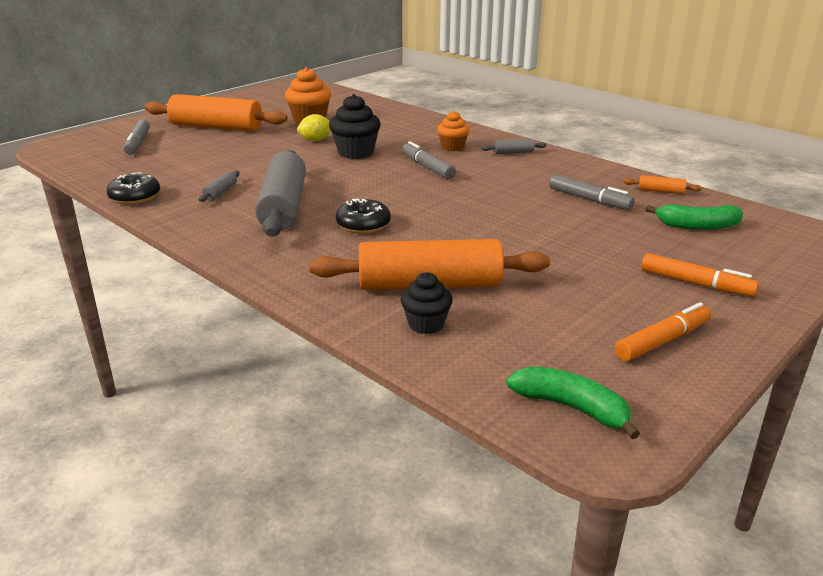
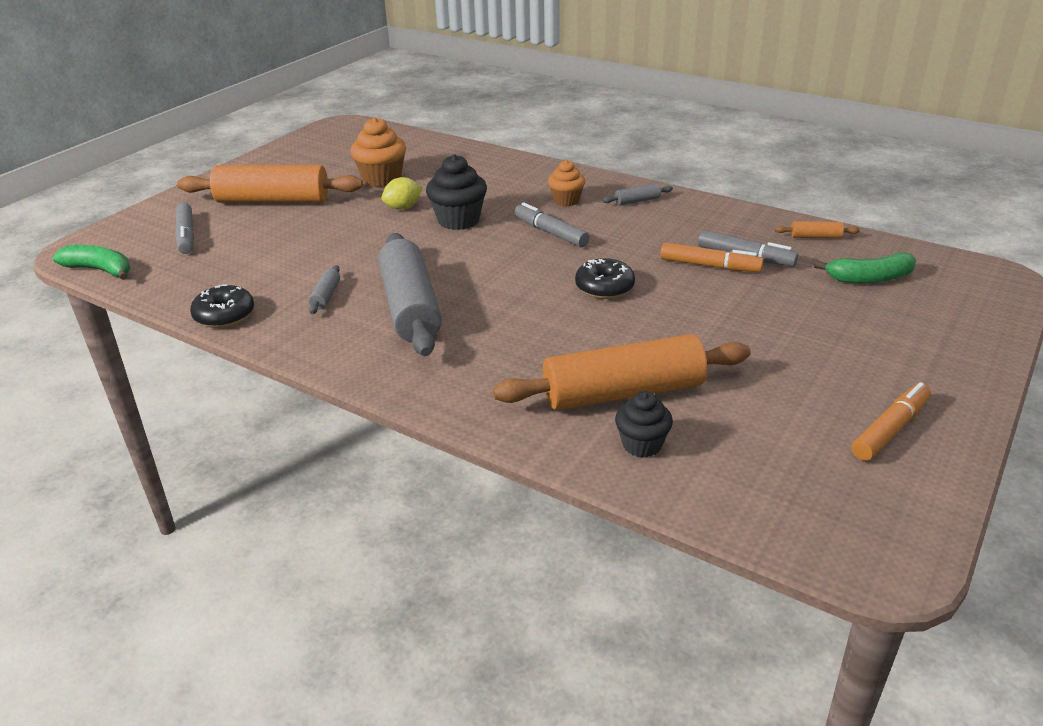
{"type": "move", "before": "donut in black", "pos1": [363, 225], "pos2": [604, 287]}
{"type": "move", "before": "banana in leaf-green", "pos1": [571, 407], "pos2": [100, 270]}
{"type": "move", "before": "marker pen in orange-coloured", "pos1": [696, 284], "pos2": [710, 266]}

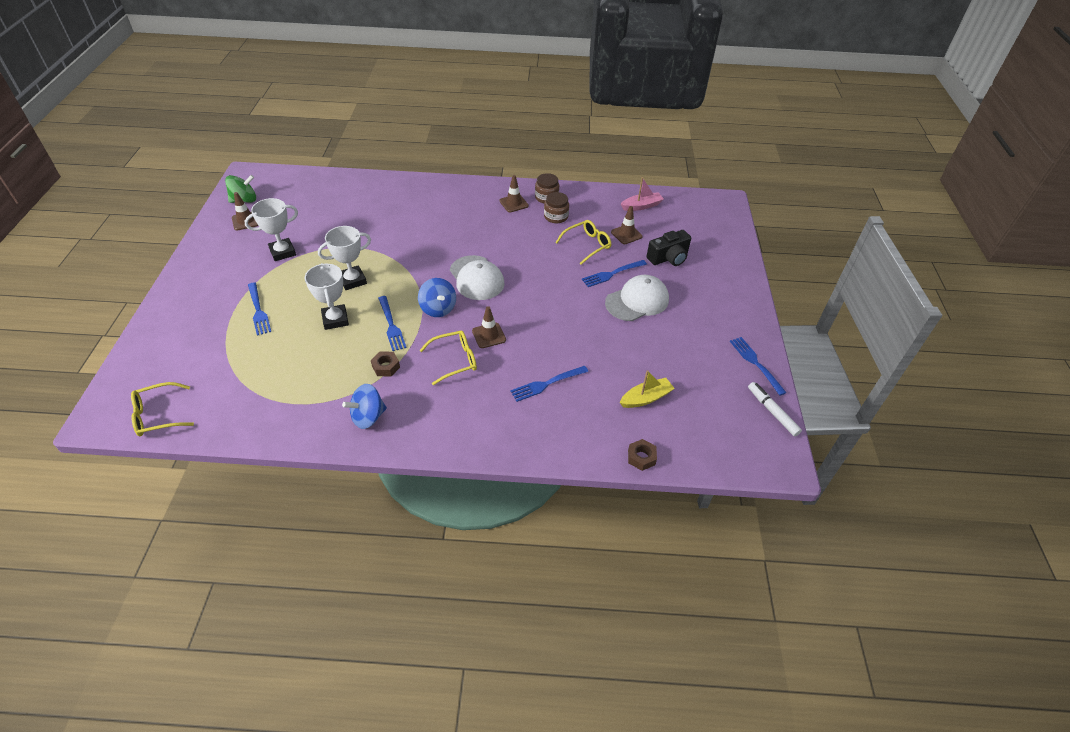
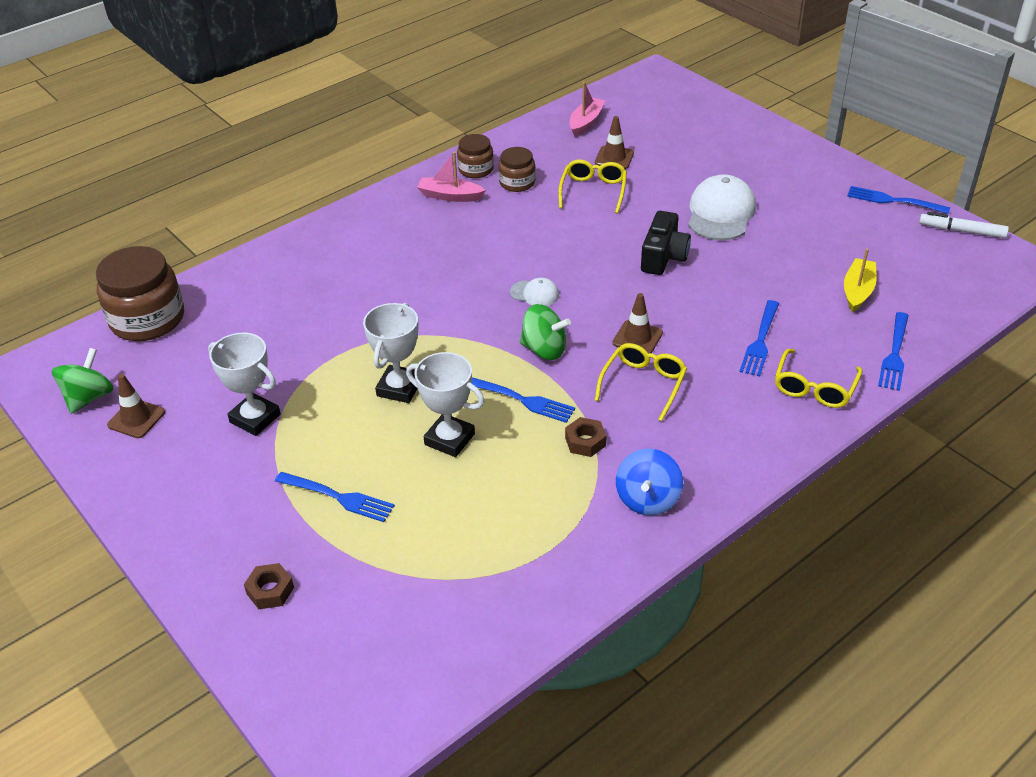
{"type": "move", "before": "spectacles in golden", "pos1": [158, 415], "pos2": [814, 387]}
{"type": "rotate", "before": "trophy in white", "pos1": [282, 252], "pos2": [255, 418], "turn": -75}
{"type": "recolor", "before": "whirligig in blue", "after": "whirligig in leaf-green", "pos1": [438, 308], "pos2": [544, 349]}
{"type": "resize", "before": "cap in white", "pos1": [476, 278], "pos2": [534, 294], "scale": 0.51}
{"type": "replace", "before": "road cone in brown", "after": "toy boat in rosy", "pos1": [514, 203], "pos2": [450, 196]}
{"type": "move", "before": "fork in blue", "pos1": [612, 274], "pos2": [894, 354]}
{"type": "move", "before": "hex nut in brown", "pos1": [641, 457], "pos2": [270, 591]}
{"type": "move", "before": "compact camera in black", "pos1": [668, 258], "pos2": [663, 257]}
{"type": "insert", "after": "jar in brown", "pos2": [147, 319]}

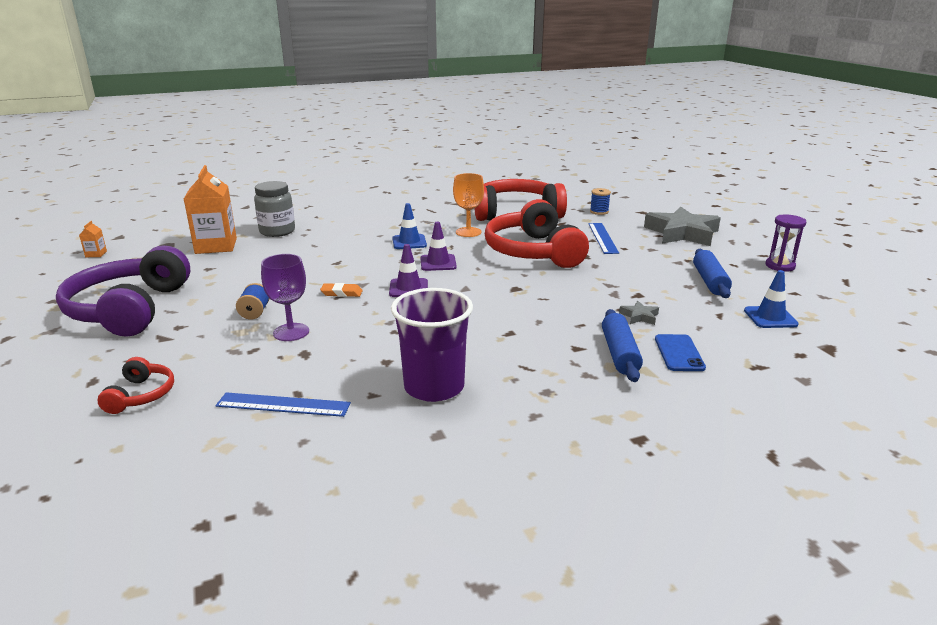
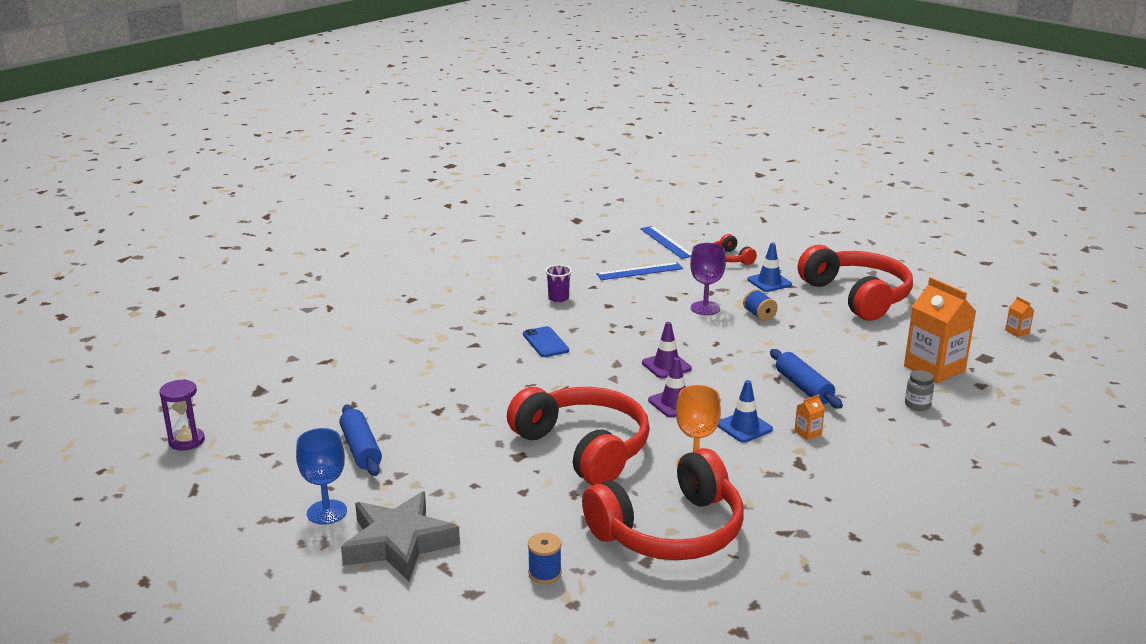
{"type": "recolor", "before": "over-ear headphones in violet", "after": "over-ear headphones in red", "pos1": [129, 309], "pos2": [857, 296]}
{"type": "resize", "before": "jar in gray", "pos1": [277, 231], "pos2": [917, 405], "scale": 0.54}
{"type": "delete", "before": "pencil eraser in orange-coloured", "pos1": [341, 293]}
{"type": "resize", "before": "cup in violet", "pos1": [434, 387], "pos2": [558, 298], "scale": 0.47}
{"type": "move", "before": "ruler in blue", "pos1": [602, 238], "pos2": [666, 242]}
{"type": "move", "before": "dough roller in blue", "pos1": [619, 353], "pos2": [804, 387]}
{"type": "delete", "before": "five-pointed star in gray", "pos1": [639, 316]}
{"type": "move", "before": "smartphone in blue", "pos1": [679, 353], "pos2": [545, 342]}
{"type": "move", "before": "road cone in blue", "pos1": [770, 317], "pos2": [769, 282]}
{"type": "move", "before": "sand timer in violet", "pos1": [780, 266], "pos2": [187, 441]}
{"type": "insert", "after": "wine glass in blue", "pos2": [327, 512]}
{"type": "insert", "after": "carton in orange-coloured", "pos2": [808, 433]}

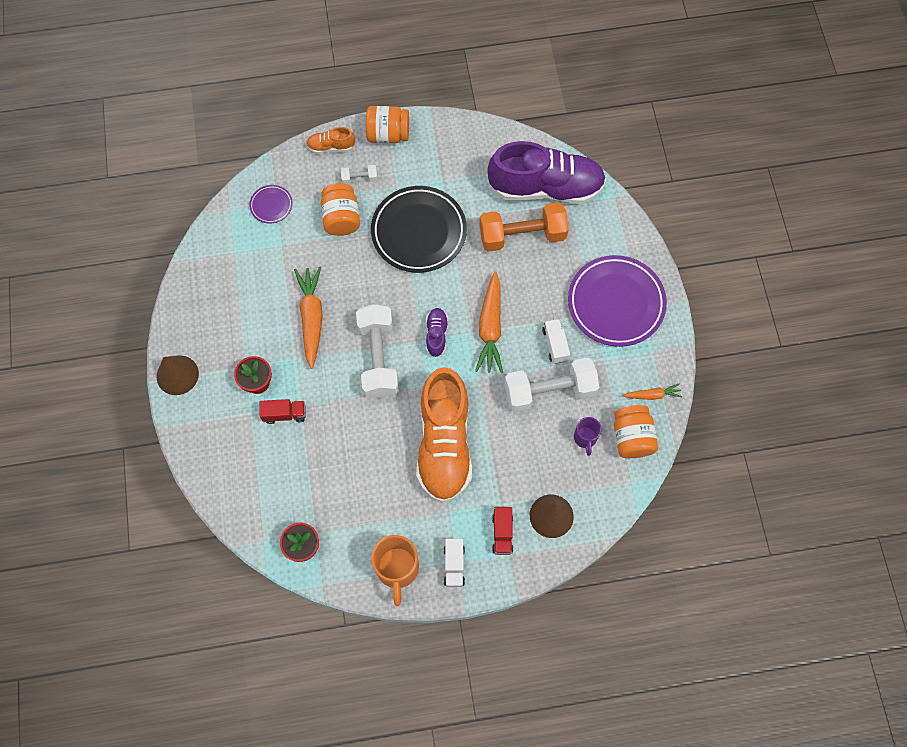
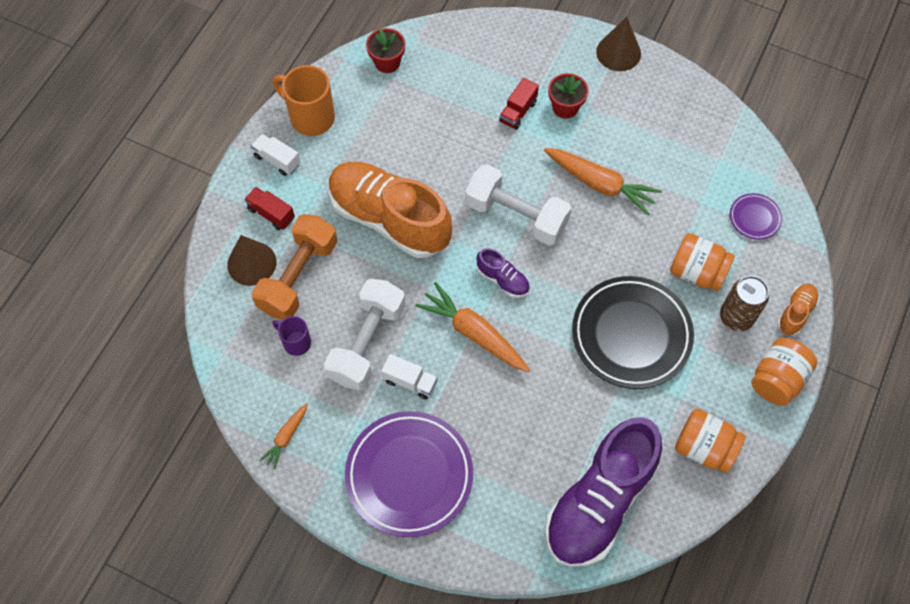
{"type": "replace", "before": "dumbbell in white", "after": "soda can in brown", "pos1": [359, 178], "pos2": [736, 317]}
{"type": "move", "before": "dumbbell in orange-coloured", "pos1": [522, 235], "pos2": [298, 277]}
{"type": "move", "before": "jar in orange-coloured", "pos1": [631, 437], "pos2": [704, 448]}

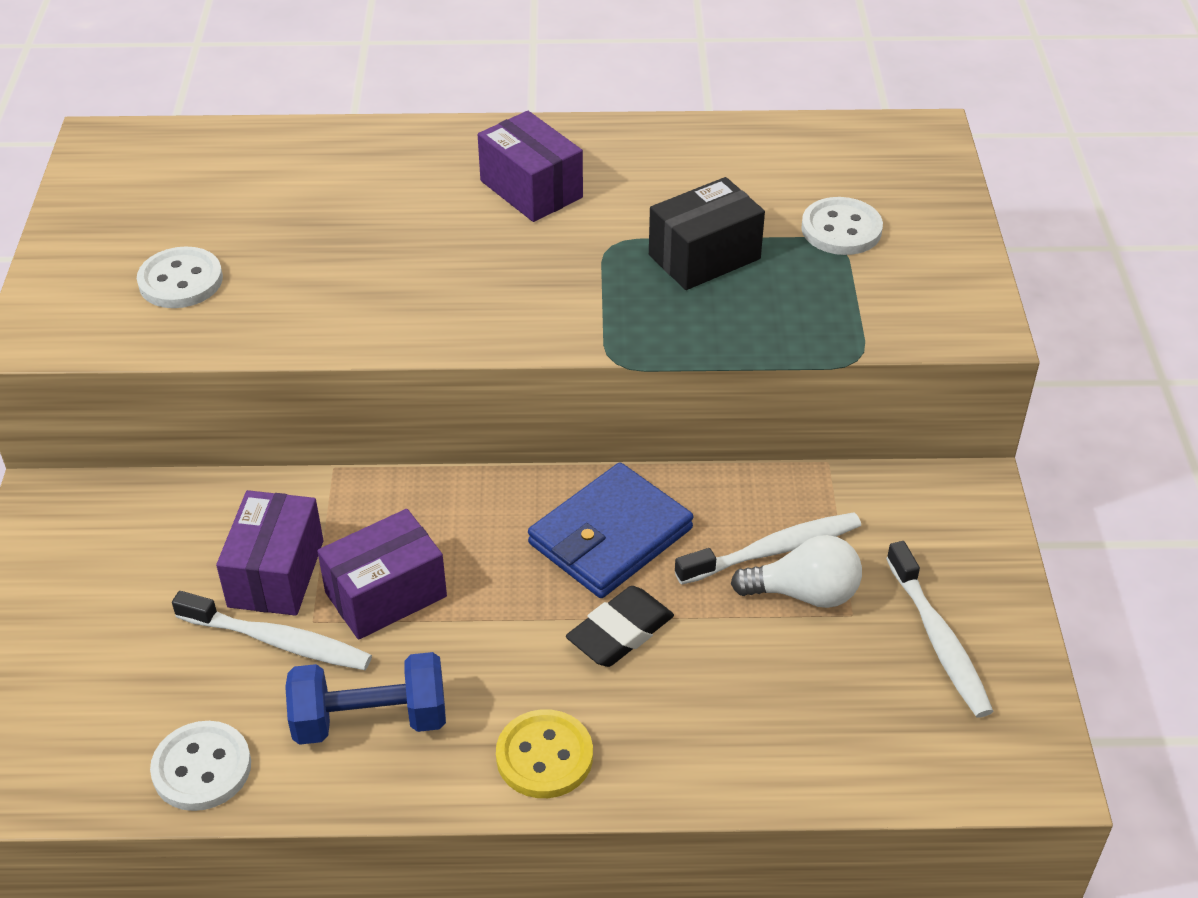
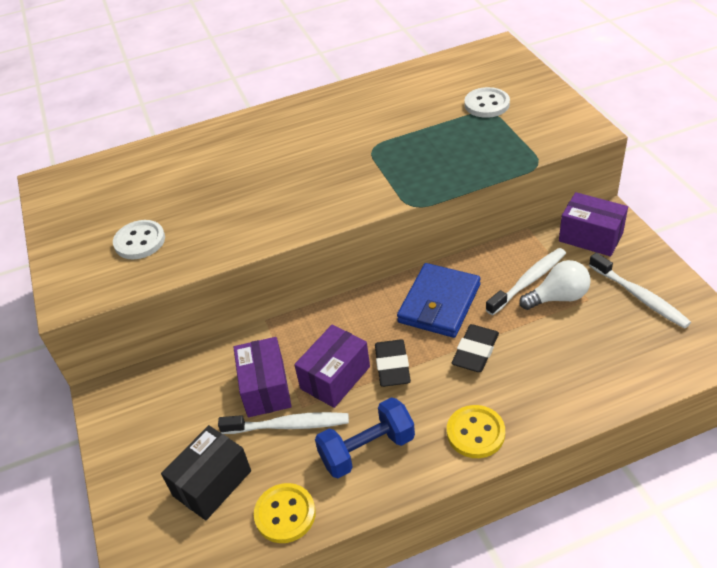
{"type": "recolor", "before": "button in white", "after": "button in golden", "pos1": [202, 768], "pos2": [285, 514]}
{"type": "move", "before": "box in violet", "pos1": [531, 189], "pos2": [590, 237]}
{"type": "move", "before": "box in black", "pos1": [704, 257], "pos2": [212, 483]}
{"type": "insert", "after": "pencil eraser in black", "pos2": [392, 366]}

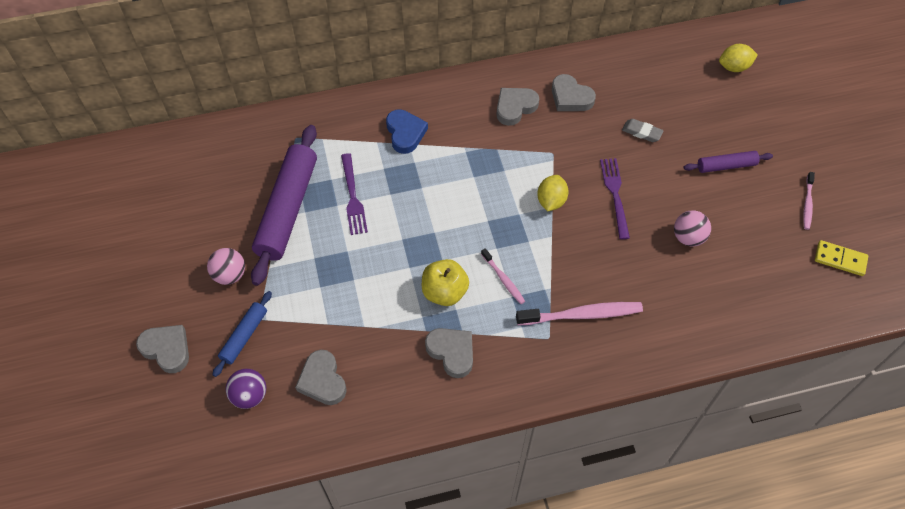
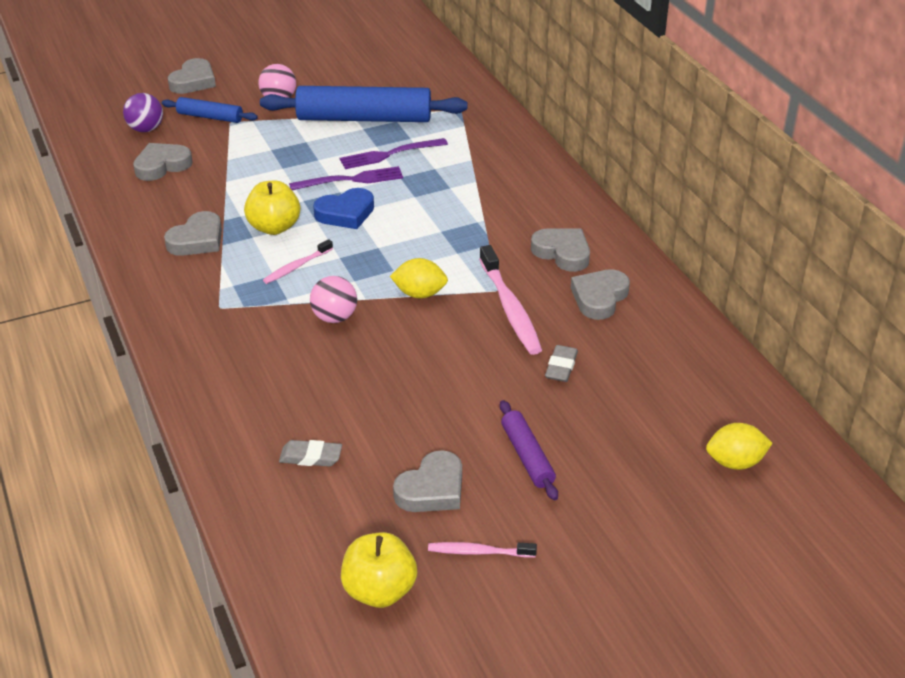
{"type": "recolor", "before": "dough roller in violet", "after": "dough roller in blue", "pos1": [287, 209], "pos2": [364, 118]}
{"type": "move", "before": "love heart in blue", "pos1": [405, 133], "pos2": [345, 213]}
{"type": "move", "before": "toothbrush in rosy", "pos1": [582, 314], "pos2": [510, 308]}
{"type": "move", "before": "fork in violet", "pos1": [615, 194], "pos2": [351, 180]}
{"type": "move", "before": "play ball in rosy", "pos1": [688, 237], "pos2": [334, 317]}
{"type": "rotate", "before": "lemon in golden", "pos1": [734, 67], "pos2": [735, 462], "turn": -75}
{"type": "replace", "before": "domino tile in golden", "after": "apple in golden", "pos1": [840, 259], "pos2": [379, 591]}
{"type": "insert", "after": "pencil eraser in gray", "pos2": [311, 457]}
{"type": "insert", "after": "love heart in gray", "pos2": [432, 489]}

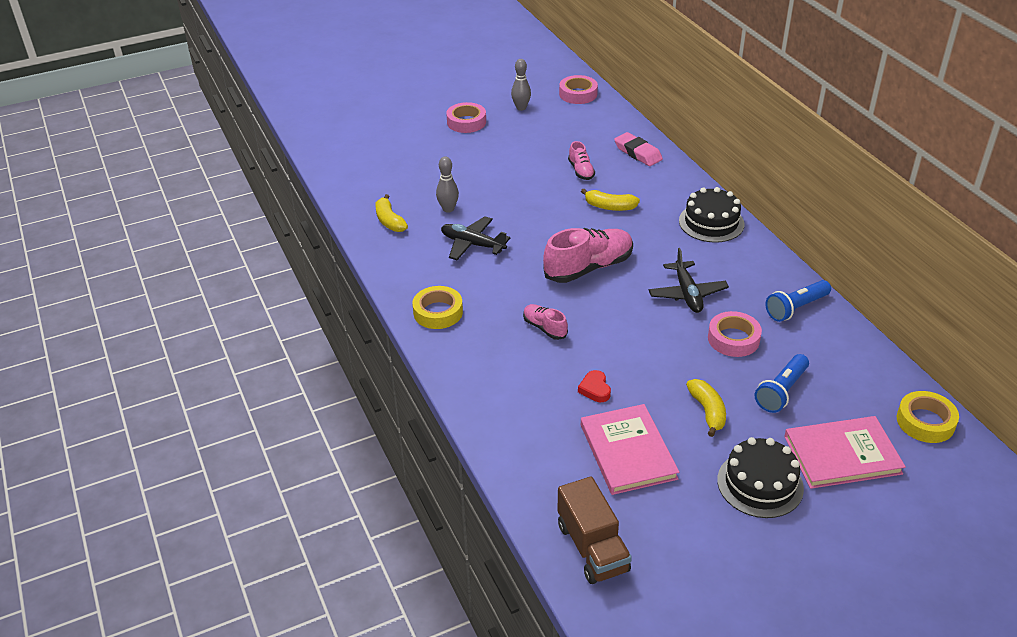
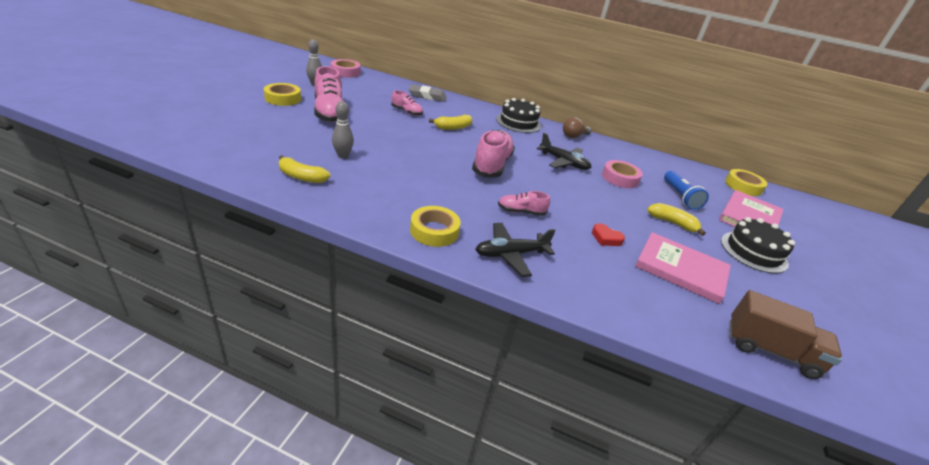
{"type": "move", "before": "plane in black", "pos1": [472, 244], "pos2": [511, 254]}
{"type": "recolor", "before": "tape in rosy", "after": "tape in golden", "pos1": [466, 122], "pos2": [283, 98]}
{"type": "recolor", "before": "pencil eraser in rosy", "after": "pencil eraser in gray", "pos1": [637, 153], "pos2": [427, 96]}
{"type": "delete", "before": "torch in blue", "pos1": [795, 308]}
{"type": "insert", "after": "lace-up shoe in rosy", "pos2": [329, 112]}
{"type": "insert", "after": "lightbulb in brown", "pos2": [573, 136]}

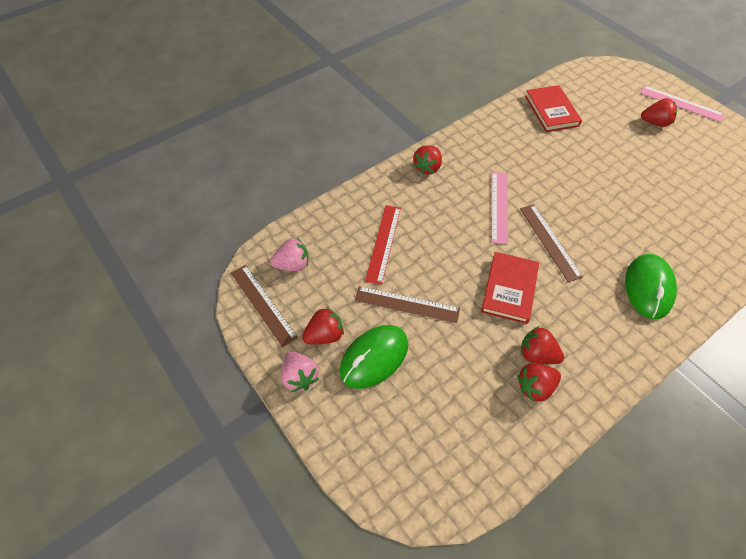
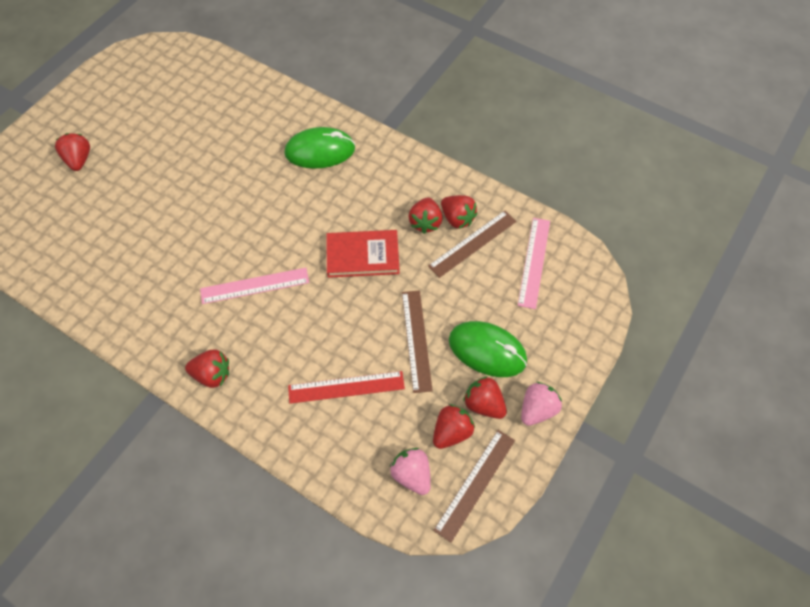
{"type": "move", "before": "ruler in brown", "pos1": [549, 241], "pos2": [472, 243]}
{"type": "delete", "before": "hardback in red", "pos1": [551, 111]}
{"type": "move", "before": "ruler in rosy", "pos1": [681, 103], "pos2": [534, 262]}
{"type": "insert", "after": "berry in red", "pos2": [451, 432]}

